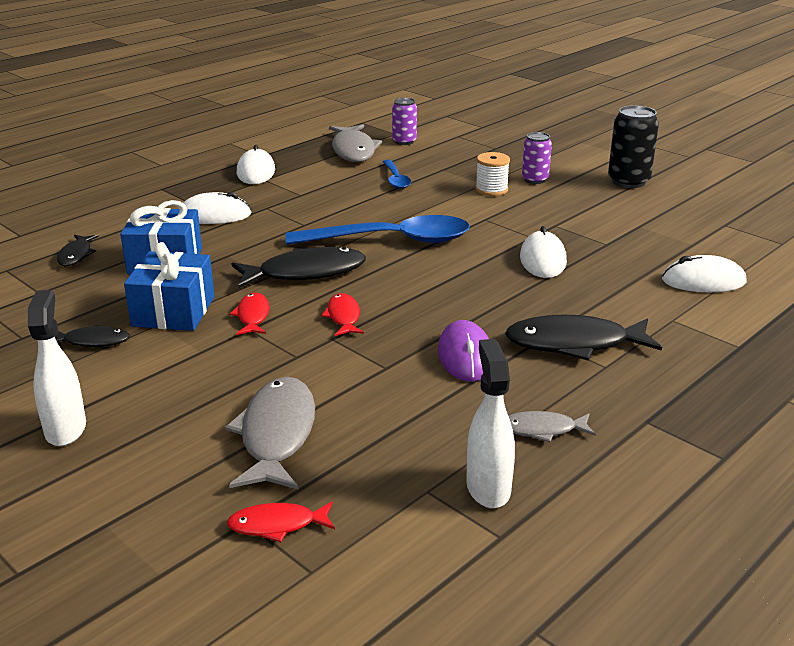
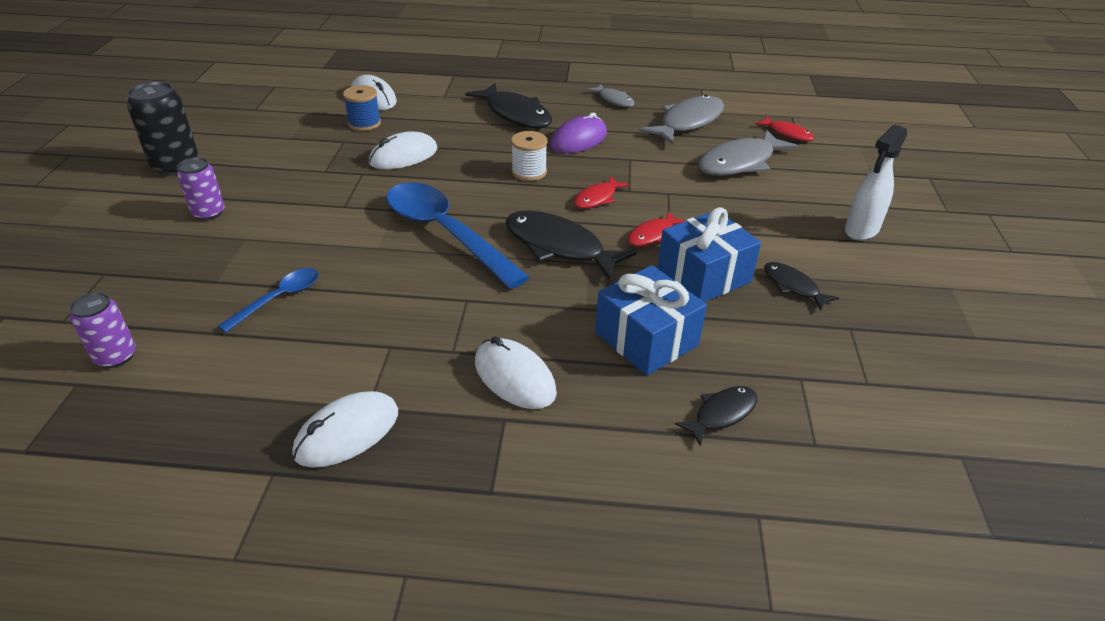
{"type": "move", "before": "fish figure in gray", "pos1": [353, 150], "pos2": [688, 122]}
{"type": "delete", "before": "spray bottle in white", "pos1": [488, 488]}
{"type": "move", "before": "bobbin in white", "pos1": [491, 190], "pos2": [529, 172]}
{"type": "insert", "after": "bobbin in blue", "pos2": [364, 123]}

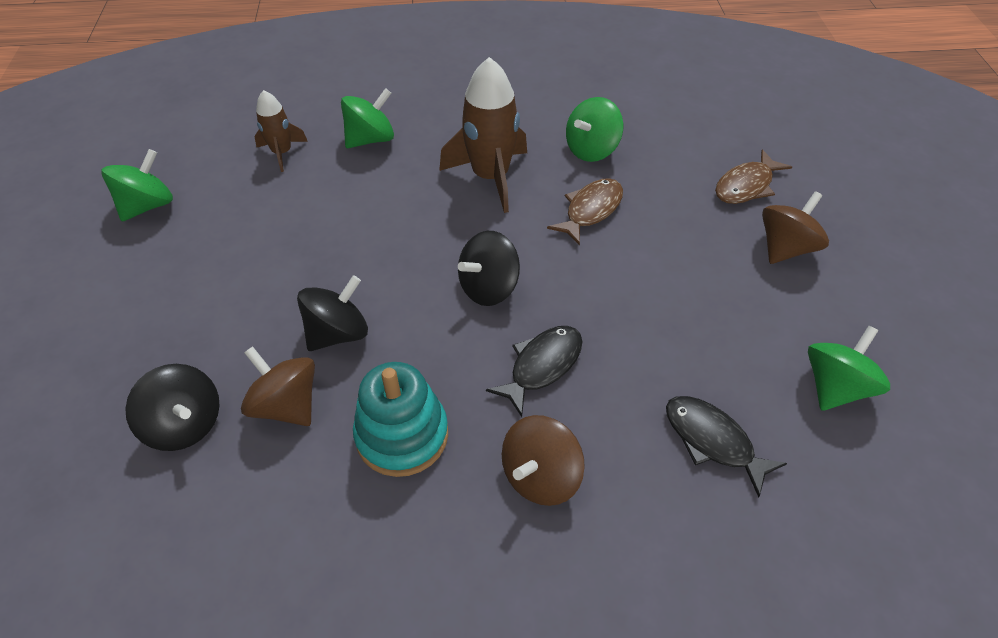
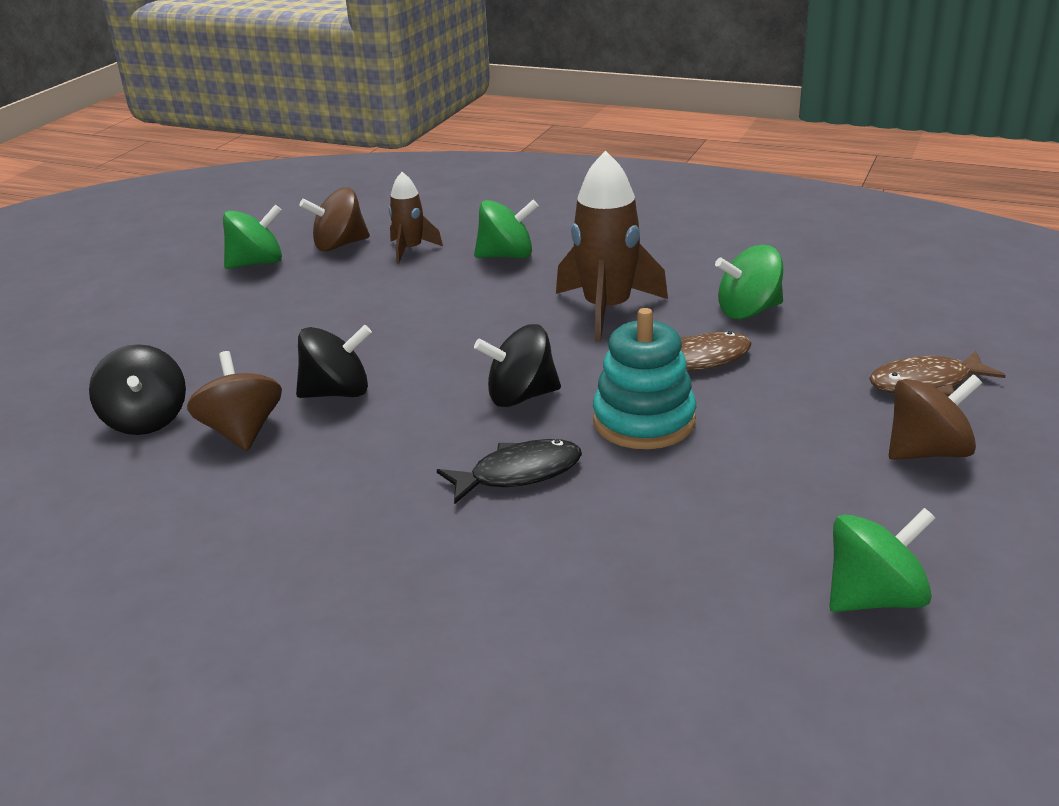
{"type": "move", "before": "stacking rings in aqua", "pos1": [402, 435], "pos2": [644, 421]}
{"type": "move", "before": "whirligig in brown", "pos1": [540, 476], "pos2": [339, 245]}
{"type": "delete", "before": "fish figure in black", "pos1": [712, 441]}

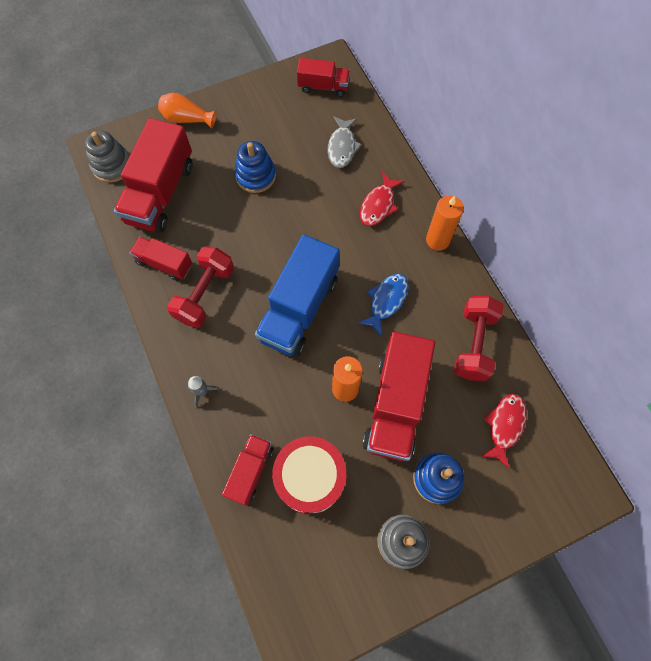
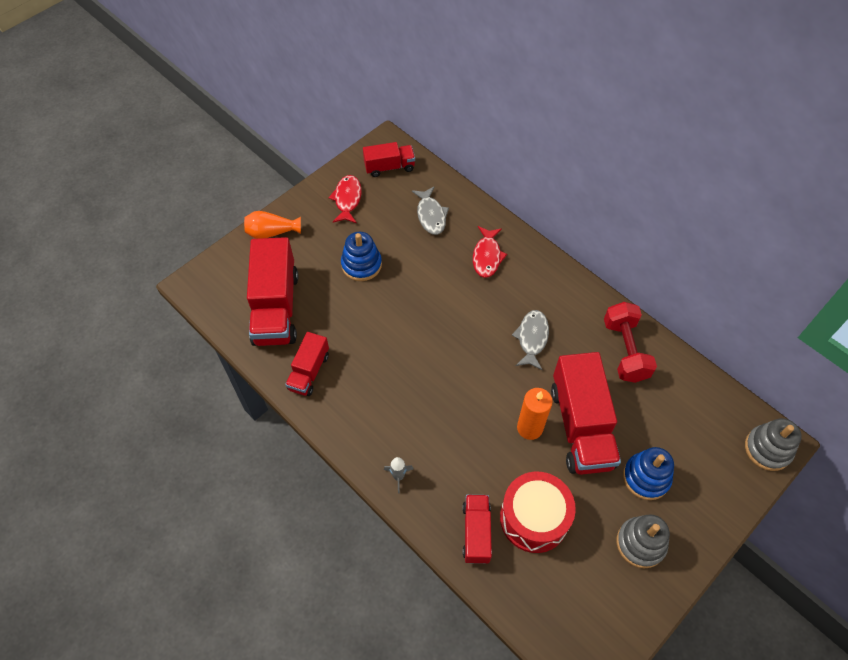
{"type": "move", "before": "stacking rings in gray", "pos1": [112, 166], "pos2": [767, 449]}
{"type": "rotate", "before": "lorry in red", "pos1": [164, 264], "pos2": [309, 372], "turn": -75}
{"type": "delete", "before": "dumbbell in red", "pos1": [205, 294]}
{"type": "delete", "before": "lorry in blue", "pos1": [299, 309]}
{"type": "recolor", "before": "fish figure in blue", "after": "fish figure in gray", "pos1": [386, 301], "pos2": [532, 338]}
{"type": "delete", "before": "wax candle in orange-coloured", "pos1": [437, 240]}
{"type": "move", "before": "fish figure in red", "pos1": [504, 426], "pos2": [347, 199]}

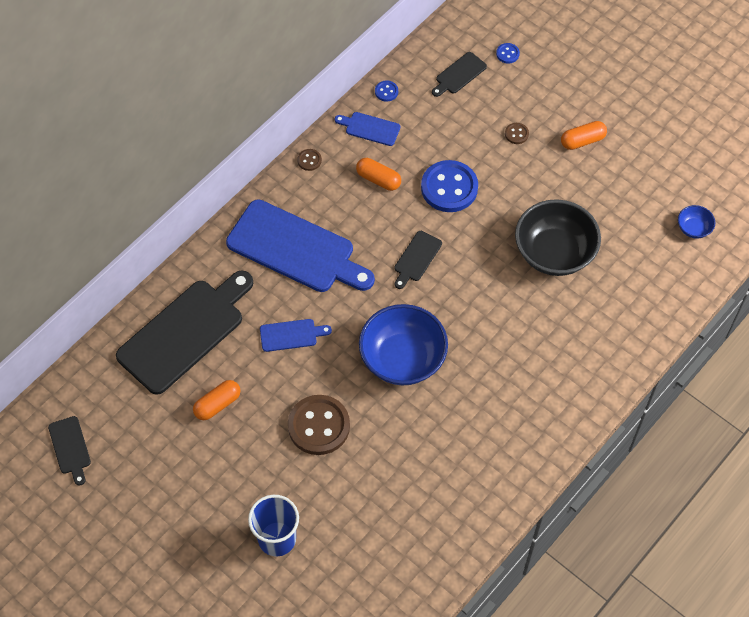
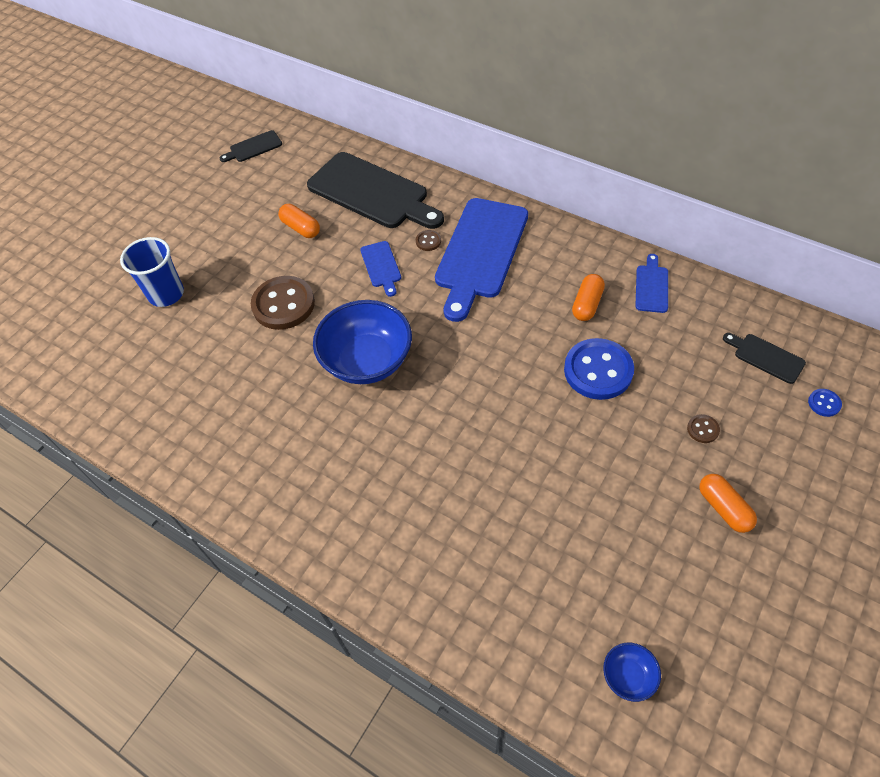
{"type": "move", "before": "button in brown", "pos1": [309, 160], "pos2": [428, 241]}
{"type": "delete", "before": "button in blue", "pos1": [386, 91]}
{"type": "delete", "before": "chopping board in black", "pos1": [416, 258]}
{"type": "delete", "before": "deep dish in black", "pos1": [554, 252]}

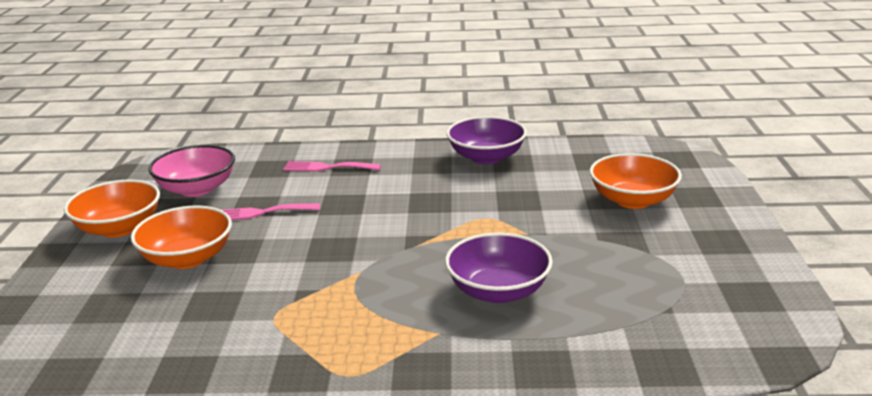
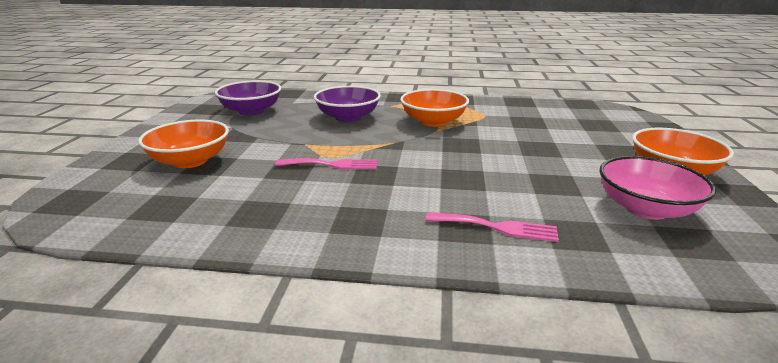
{"type": "move", "before": "deep dish in orange-coloured", "pos1": [187, 258], "pos2": [433, 122]}
{"type": "move", "before": "fork in rosy", "pos1": [260, 213], "pos2": [332, 164]}
{"type": "move", "before": "deep dish in violet", "pos1": [486, 157], "pos2": [251, 111]}

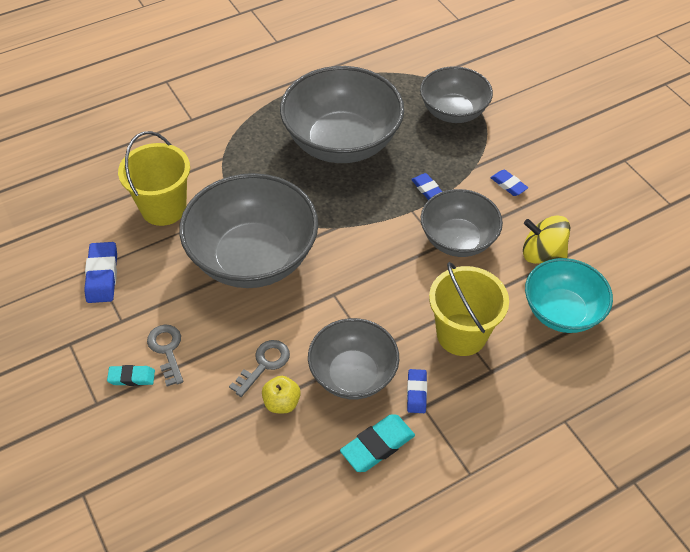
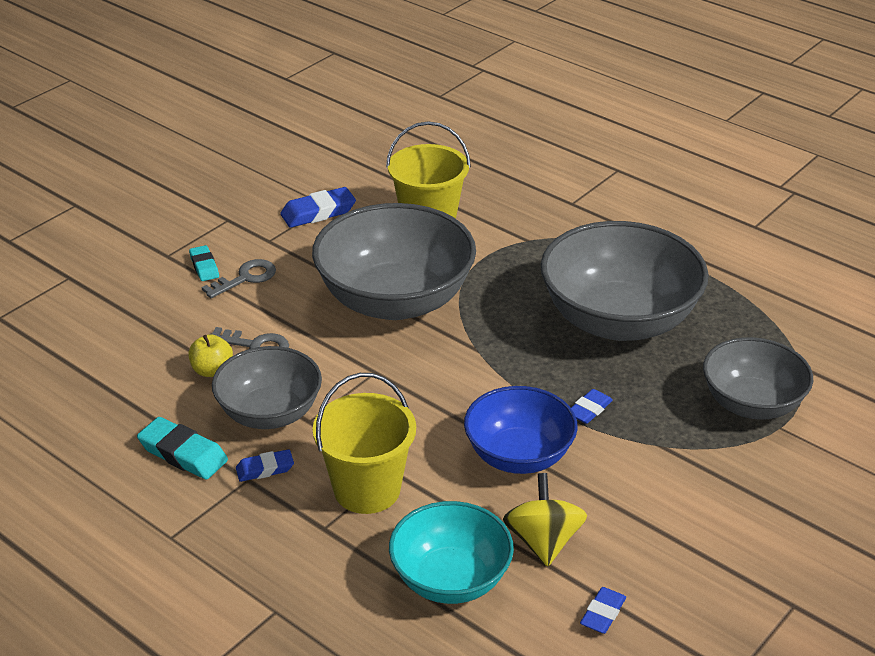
{"type": "recolor", "before": "deep dish in gray", "after": "deep dish in blue", "pos1": [458, 240], "pos2": [519, 455]}
{"type": "move", "before": "pencil eraser in blue", "pos1": [508, 185], "pos2": [602, 613]}

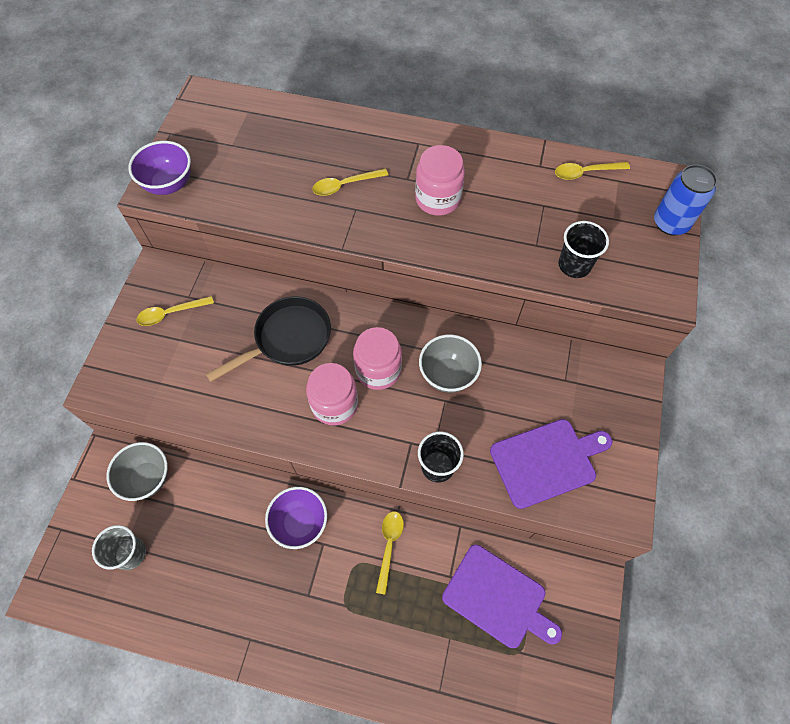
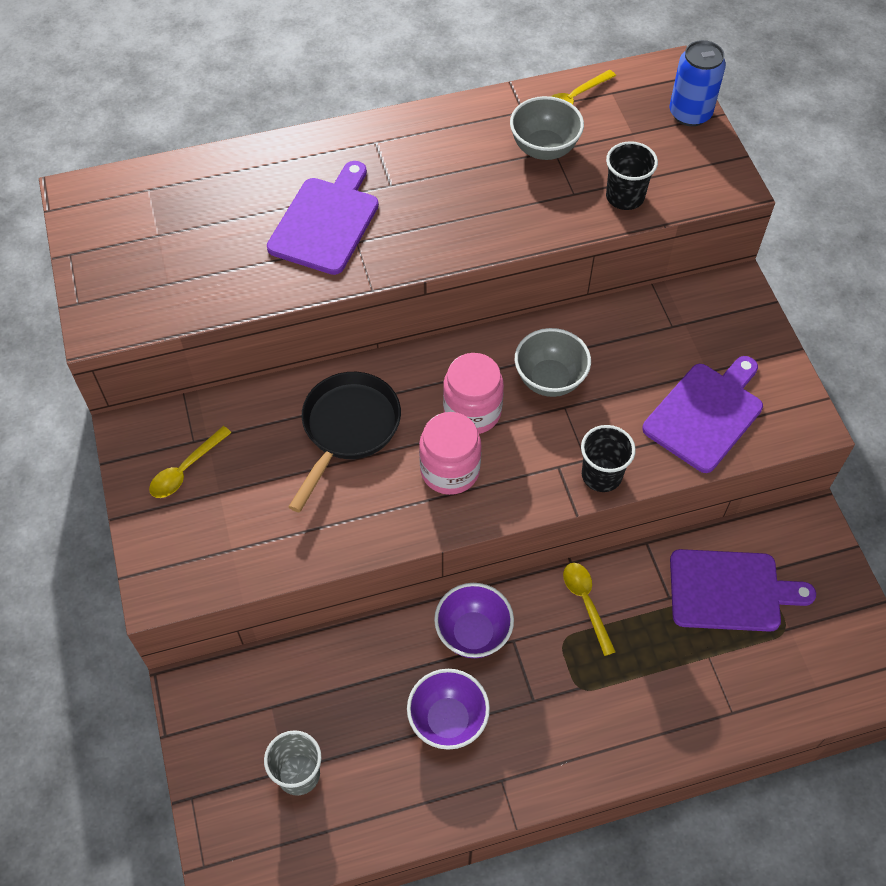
{"type": "move", "before": "deep dish in gray", "pos1": [147, 478], "pos2": [544, 149]}
{"type": "move", "before": "deep dish in violet", "pos1": [169, 184], "pos2": [448, 720]}
{"type": "replace", "before": "teaspoon in golden", "after": "chopping board in violet", "pos1": [345, 185], "pos2": [326, 222]}
{"type": "delete", "before": "jar in rosy", "pos1": [438, 199]}

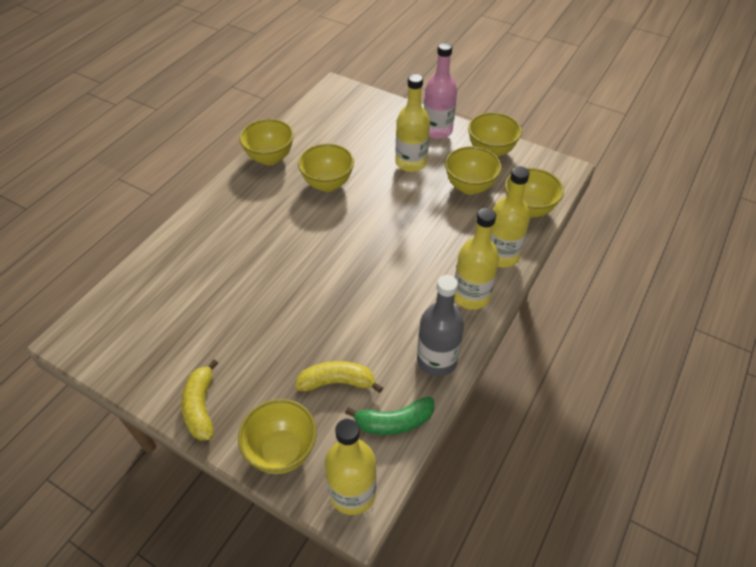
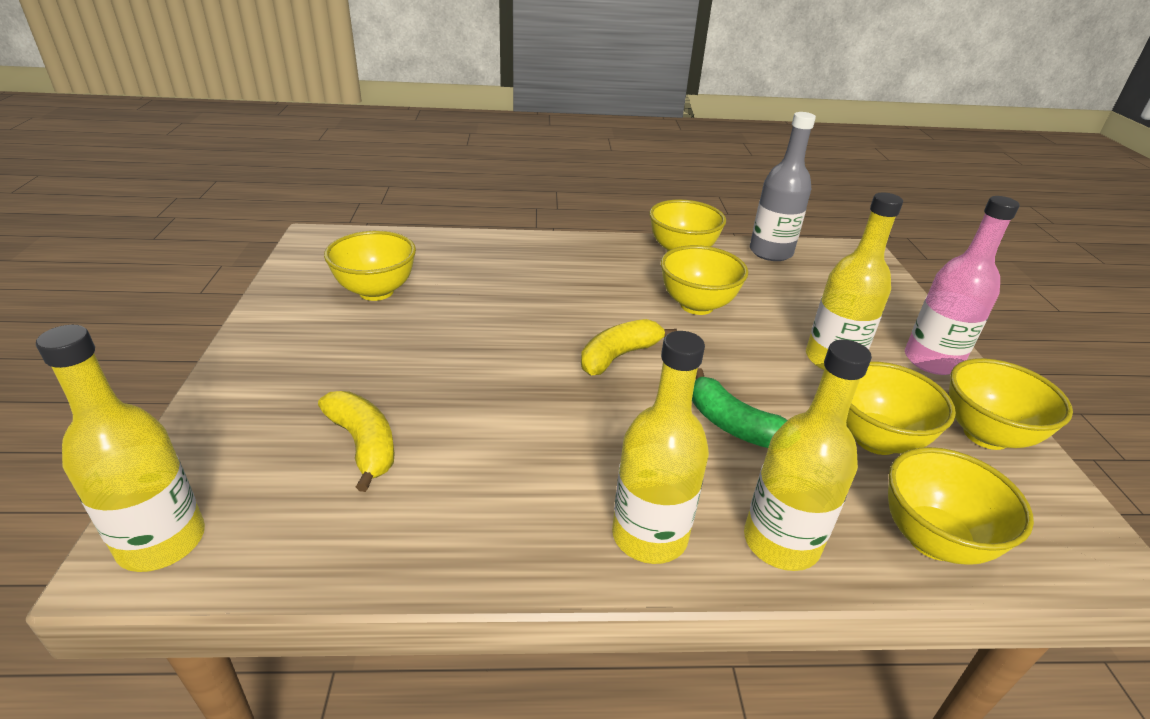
{"type": "move", "before": "banana in golden", "pos1": [201, 407], "pos2": [619, 356]}
{"type": "move", "before": "deep dish in golden", "pos1": [282, 451], "pos2": [376, 291]}
{"type": "move", "before": "banana in leaf-green", "pos1": [394, 422], "pos2": [733, 425]}
{"type": "move", "before": "flask in gray", "pos1": [437, 360], "pos2": [770, 252]}

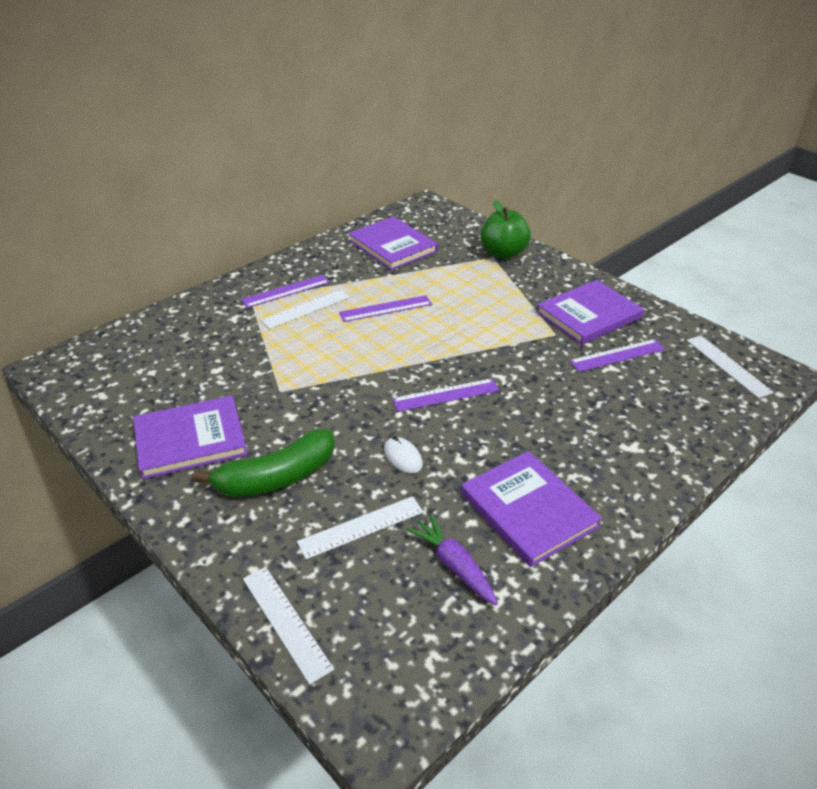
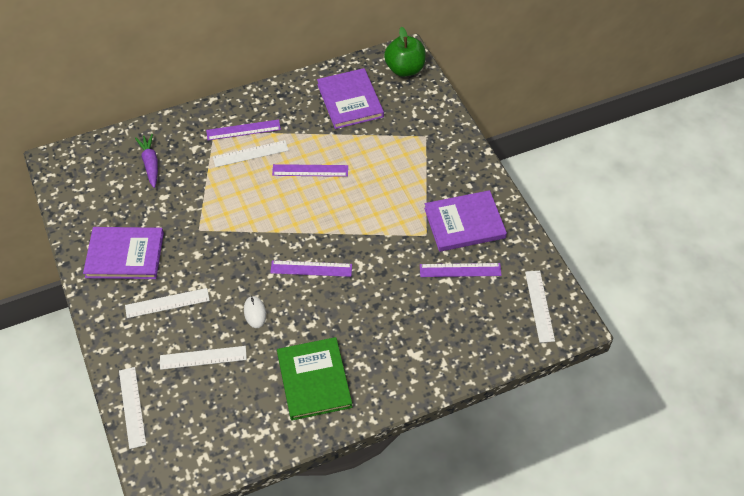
{"type": "replace", "before": "banana in leaf-green", "after": "ruler in white", "pos1": [276, 477], "pos2": [167, 303]}
{"type": "move", "before": "carrot in violet", "pos1": [453, 565], "pos2": [150, 163]}
{"type": "recolor", "before": "hardback in violet", "after": "hardback in leaf-green", "pos1": [528, 510], "pos2": [314, 380]}
{"type": "move", "before": "apple in leaf-green", "pos1": [503, 253], "pos2": [405, 69]}

